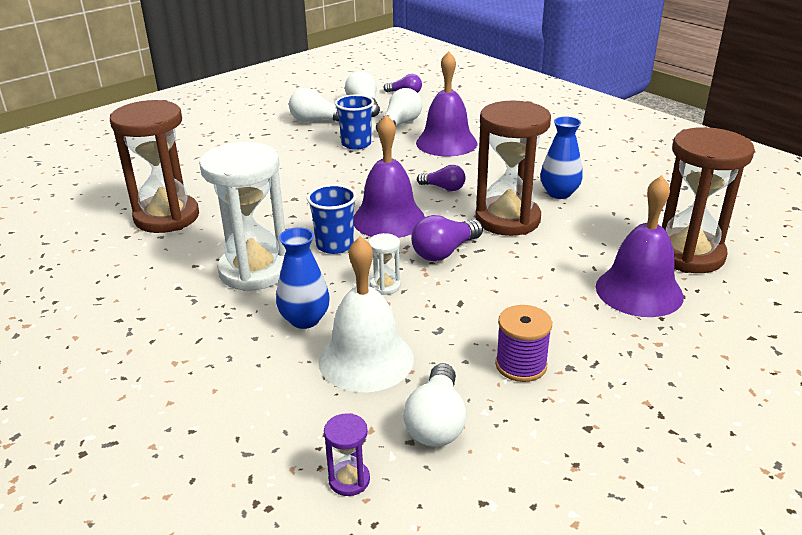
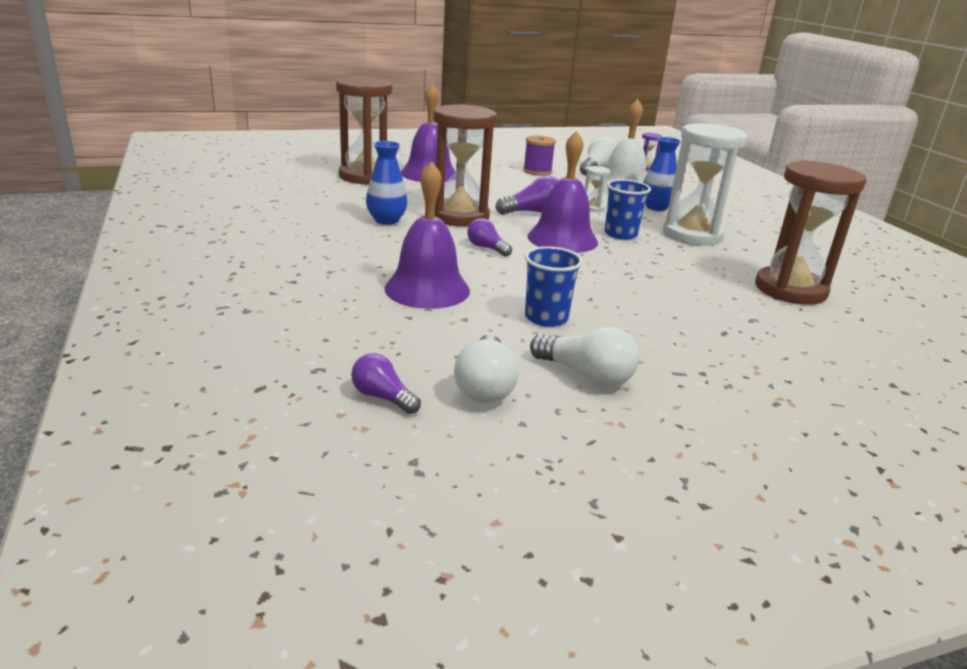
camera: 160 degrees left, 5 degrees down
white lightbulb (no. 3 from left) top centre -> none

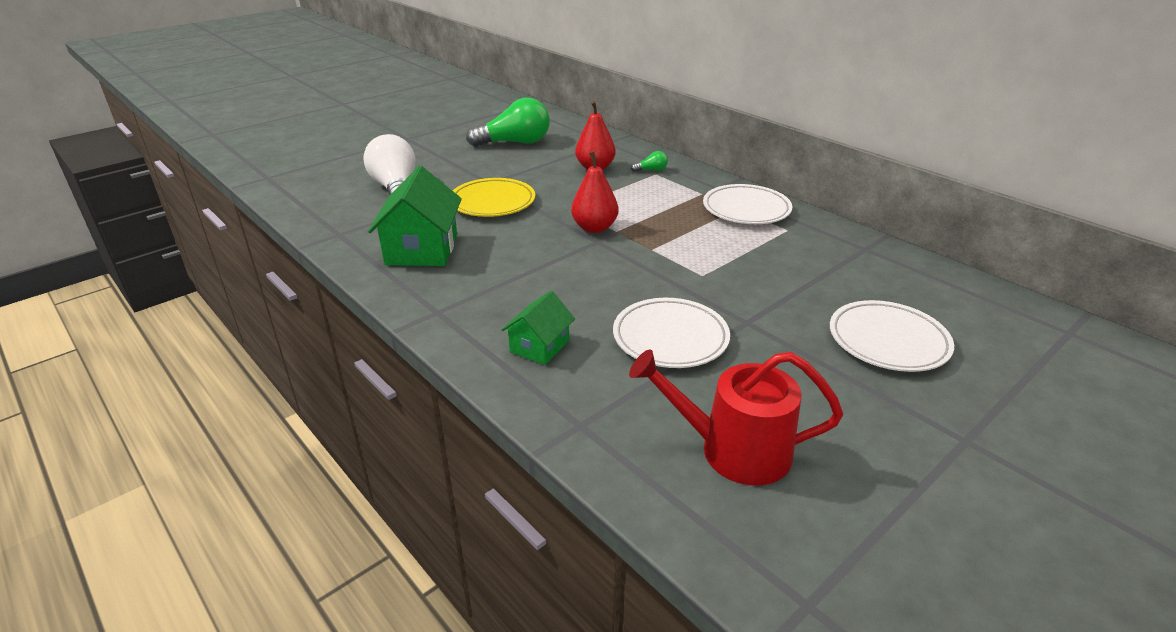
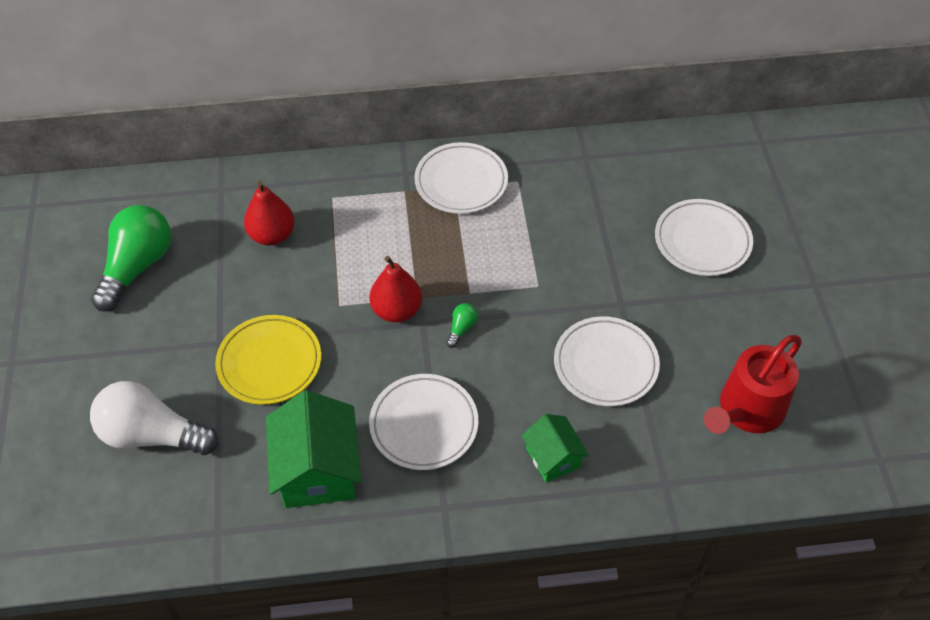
camera: 55 degrees left, 20 degrees up
emerald lightbulb (no. 2 from left) top centre -> emerald lightbulb (no. 2 from left) centre, shifted
emerald house (no. 1 from left) centre -> emerald house (no. 1 from left) bottom centre, 45 degrees clockwise
none -> white flat dish (no. 1 from left) bottom centre

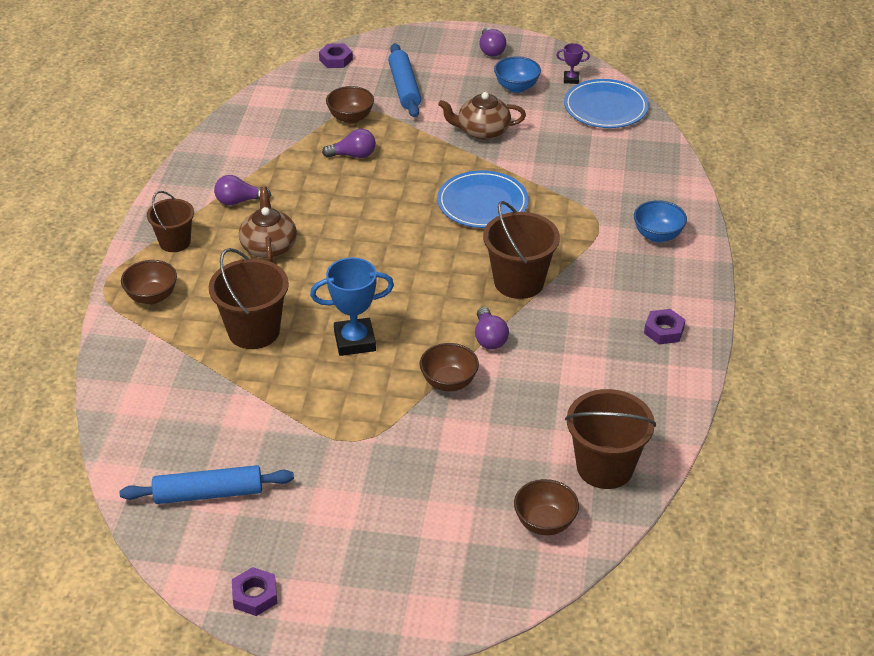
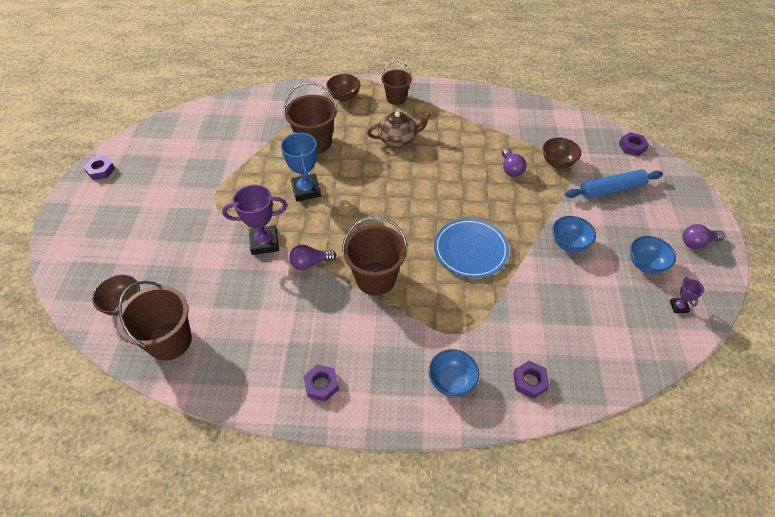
camera: 85 degrees right, 10 degrees up
blue flat dish (no. 2 from left) top right -> none
brown tea pot (no. 2 from left) top centre -> blue deep dish (no. 2 from left) middle right
purple lightbulb (no. 1 from left) top left -> none
brown deep dish (no. 3 from left) centre -> purple trophy (no. 1 from left) middle left
blue pastry roller (no. 1 from left) bottom left -> none
none -> purple hexagon nut (no. 3 from left) bottom right

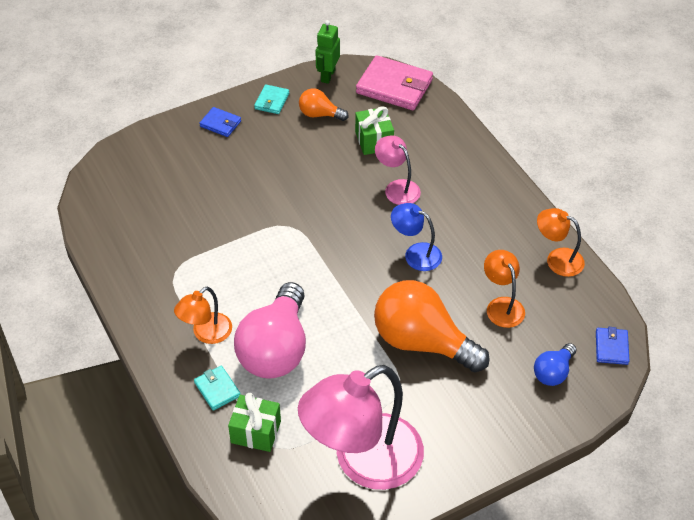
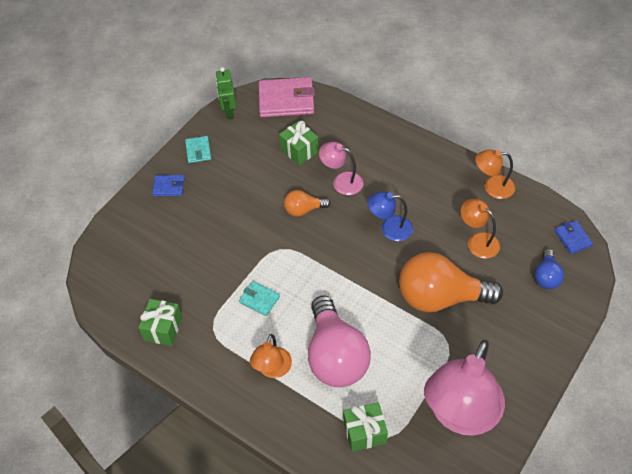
camera: 25 degrees left, 5 degrees up
orange-coloured lightbulb (no. 1 from left) top centre -> orange-coloured lightbulb (no. 1 from left) centre, shifted
turquoise billfold (no. 1 from left in the first image) bottom left -> turquoise billfold (no. 2 from left) centre, shifted
none -> emerald wrapped gift (no. 1 from left) bottom left

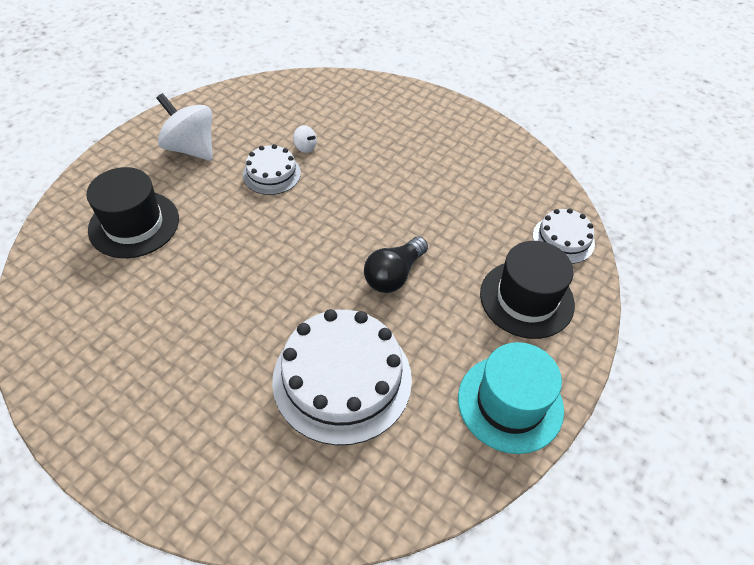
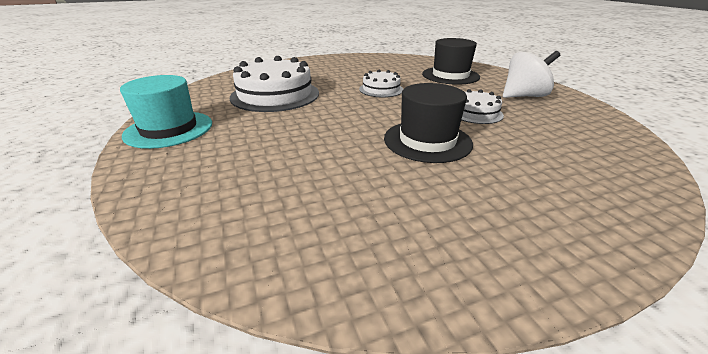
camera: 125 degrees right, 20 degrees down
white whirligig (no. 2 from left) top centre -> none
white cake (no. 3 from left in the first image) middle right -> white cake (no. 2 from left) top centre, shifted
ebony lightbulb centre -> none
ebony tall hat (no. 2 from left in the first image) middle right -> ebony tall hat (no. 1 from left) centre, shifted

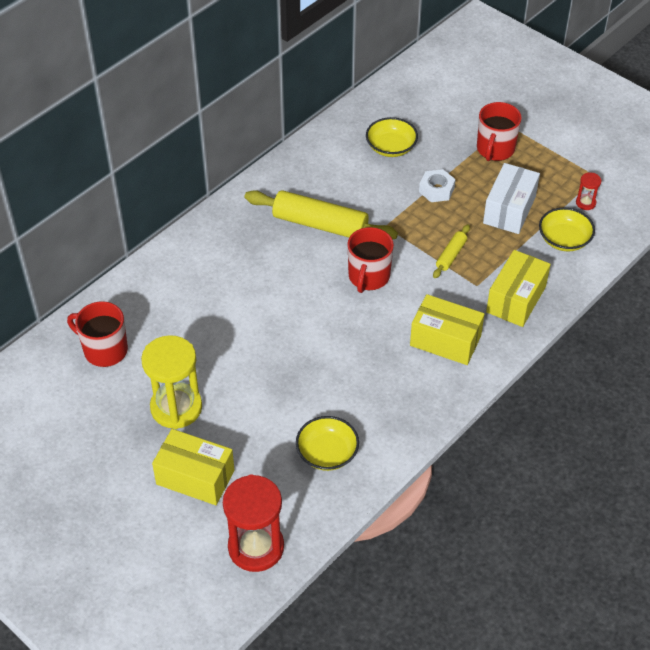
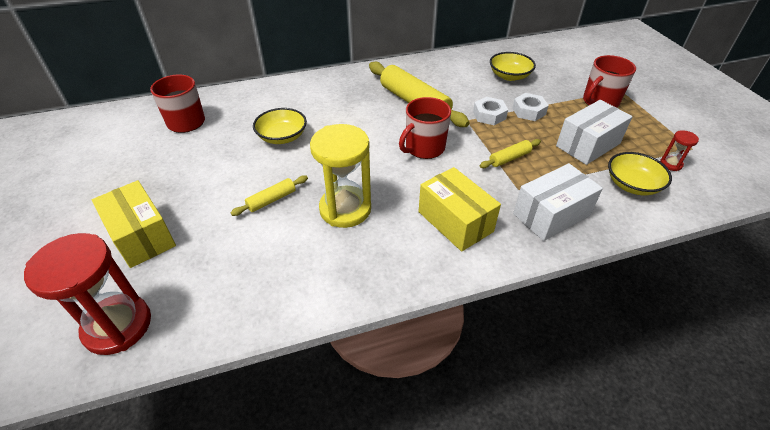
camera: 30 degrees right, 5 degrees down
yellow package (no. 3 from left) middle right -> white package (no. 1 from left) middle right
yellow hourglass middle left -> yellow hourglass centre, shifted
yellow deep dish (no. 1 from left) bottom centre -> yellow deep dish (no. 1 from left) top centre, shifted
none -> white hexagon nut (no. 1 from left) top centre
none -> yellow pastry roller (no. 1 from left) centre

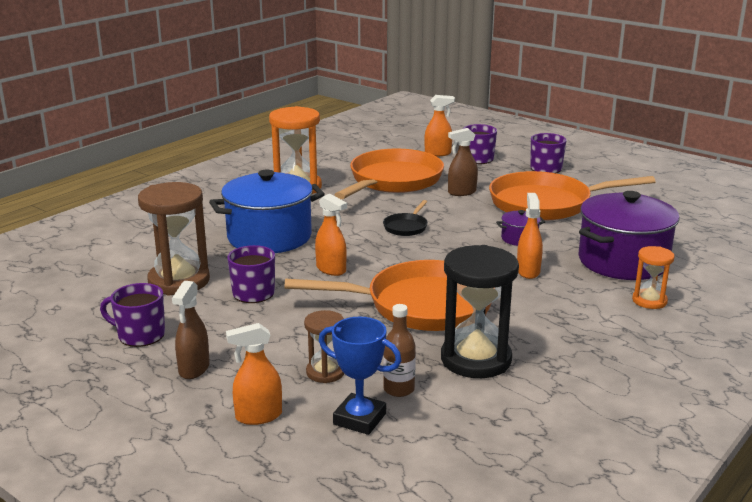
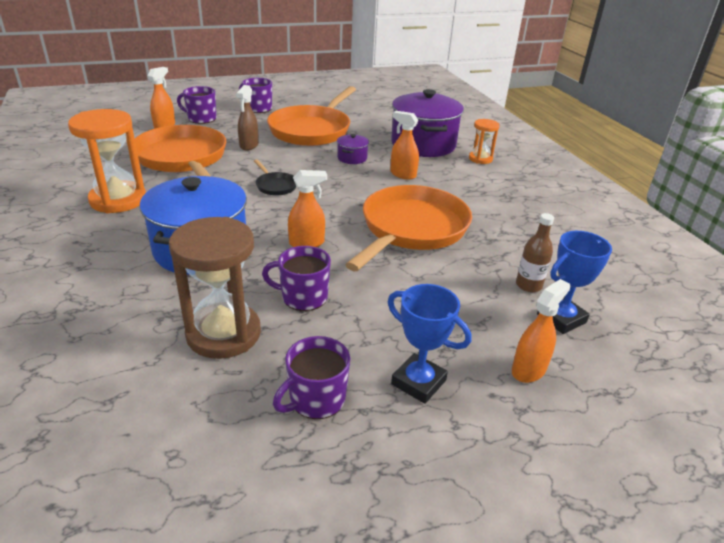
camera: 60 degrees left, 10 degrees up
ebony hourglass centre -> none
brown spray bottle (no. 1 from left) middle left -> blue trophy (no. 1 from left) centre
brown hourglass (no. 2 from left) bottom centre -> none
orange-coloured spray bottle (no. 1 from left in the first image) bottom centre -> orange-coloured spray bottle (no. 4 from left) middle right, 150 degrees counterclockwise

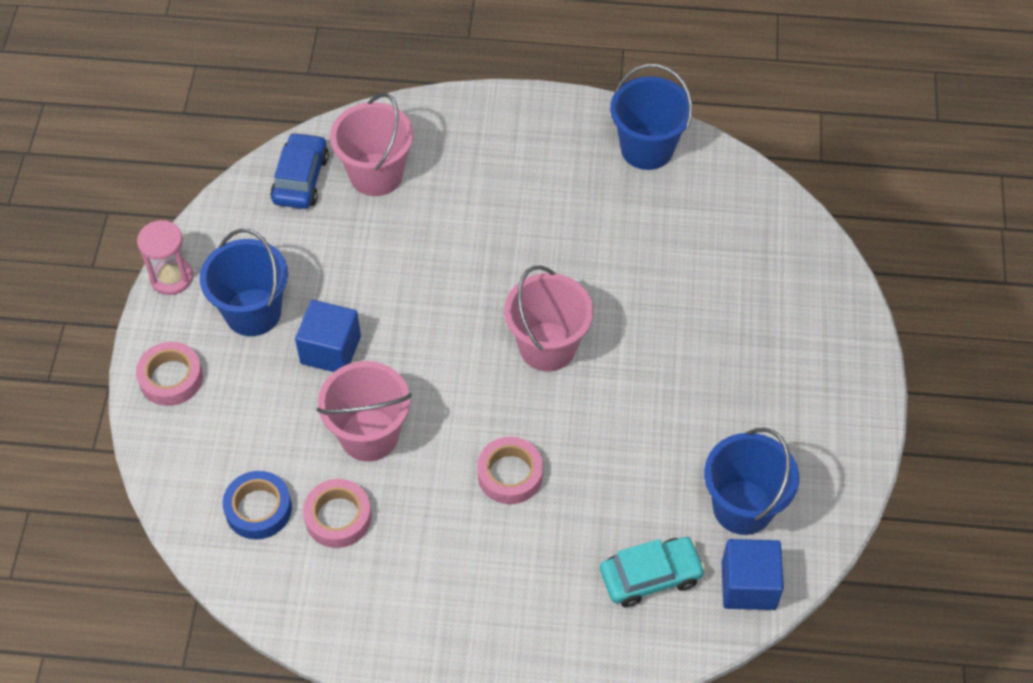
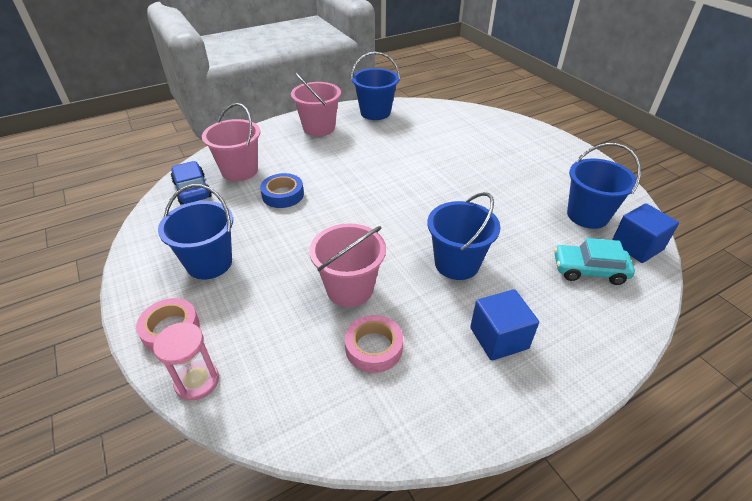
camera: 35 degrees left, 15 degrees down
pink hourglass middle left -> pink hourglass bottom left, shifted
pink bucket (no. 3 from left in the first image) centre -> pink bucket (no. 2 from left) top centre, shifted
blue block (no. 1 from left) middle left -> blue block (no. 1 from left) middle right, shifted
pink roll of tape (no. 3 from left) bottom centre -> blue bucket (no. 3 from left) centre
blue roll of tape bottom left -> blue roll of tape centre, shifted
turquoise car bottom centre -> turquoise car middle right, 120 degrees counterclockwise

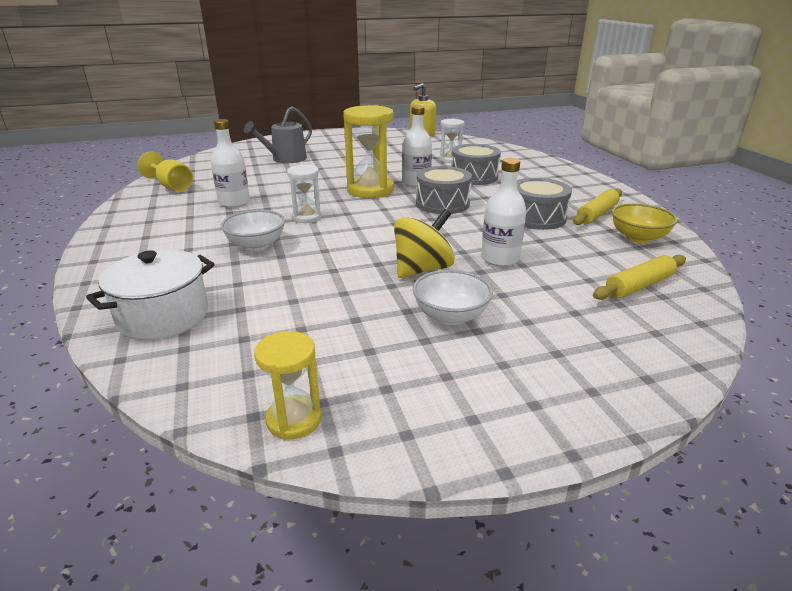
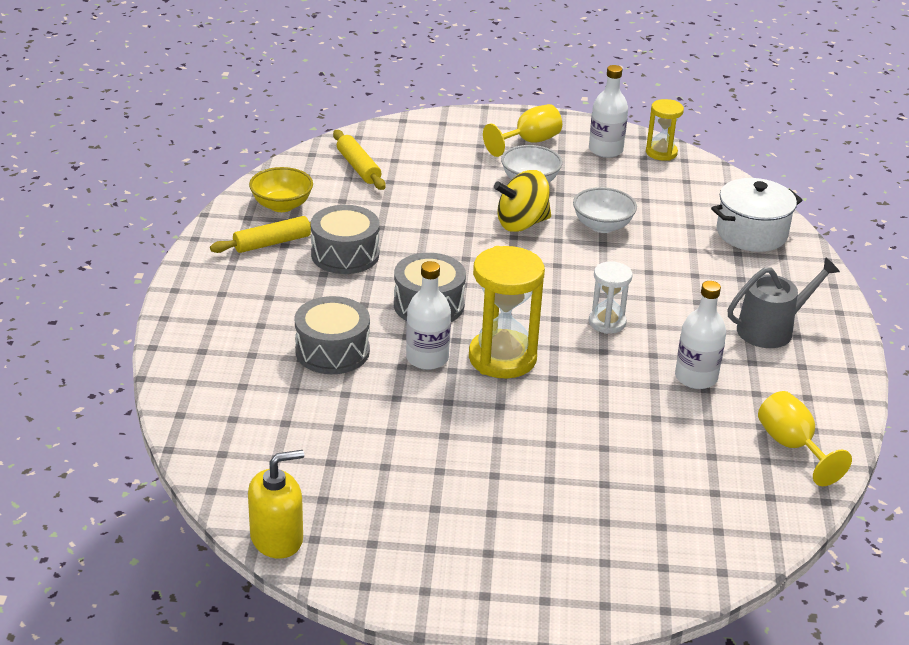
camera: 160 degrees left, 5 degrees up
grey watering pot top centre -> grey watering pot middle right, shifted
white hourglass (no. 2 from left) top centre -> none
white bottle (no. 3 from left in the first image) centre -> white bottle (no. 2 from left) top right, shifted
white deep dish (no. 1 from left in the first image) middle left -> white deep dish (no. 2 from left) top centre, shifted
yellow pastry roller (no. 2 from left) middle right -> yellow pastry roller (no. 2 from left) top centre, 75 degrees clockwise
none -> yellow wine glass (no. 1 from left) top centre

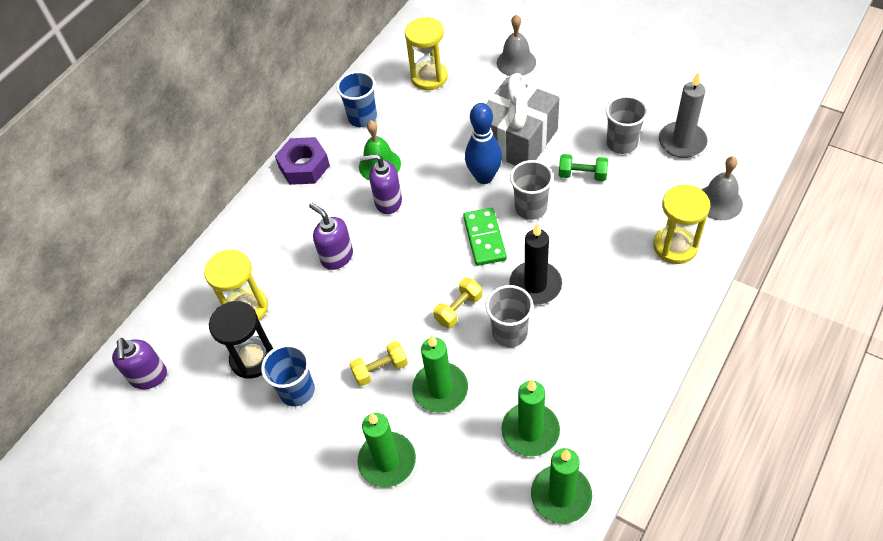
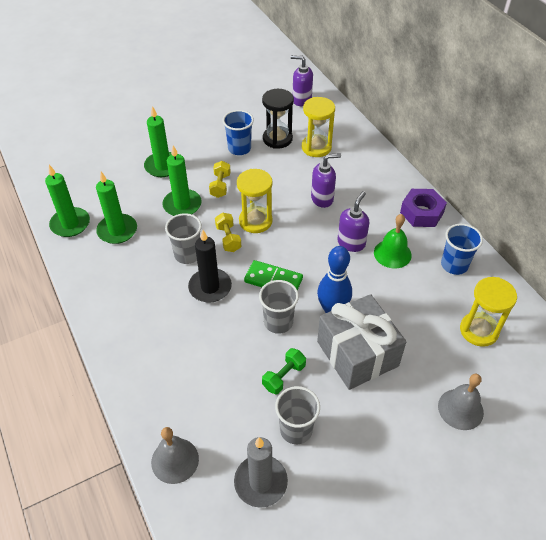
camera: 115 degrees right, 5 degrees down
yellow hourglass (no. 3 from left in the first image) middle right -> yellow hourglass (no. 1 from left) centre, shifted

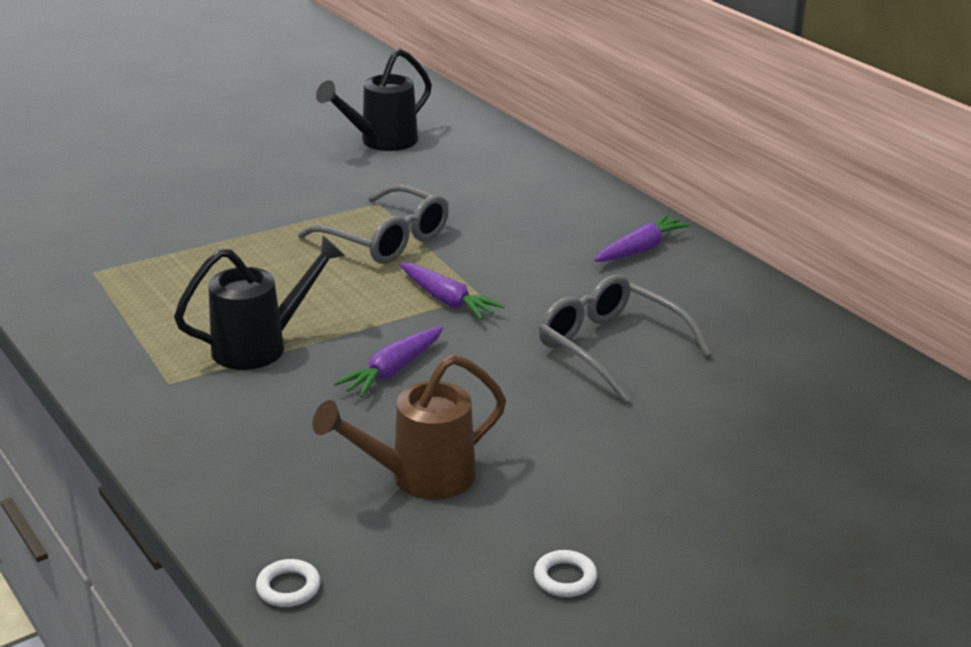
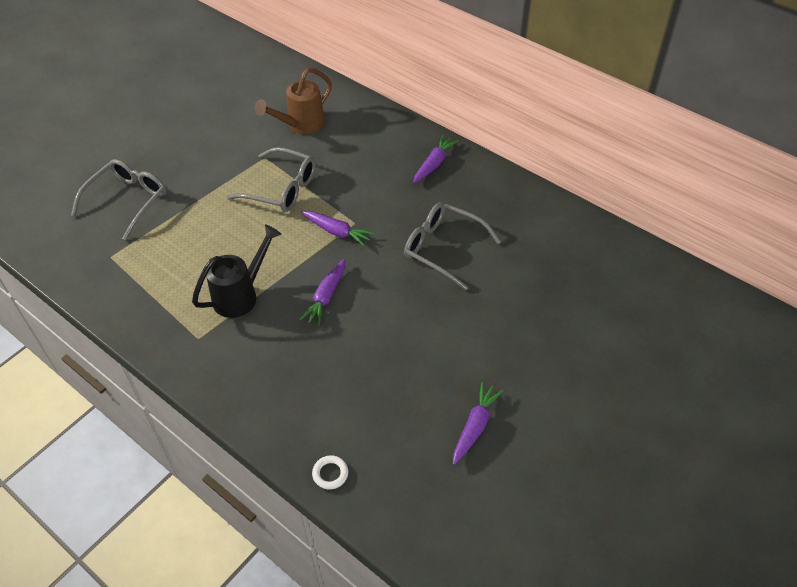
camera: 15 degrees left, 20 degrees up
ebony watering pot (no. 2 from left) top centre -> none
brown watering pot centre -> brown watering pot top centre, shifted
white hoop (no. 2 from left) bottom centre -> purple carrot (no. 4 from left) bottom centre
none -> grey spectacles (no. 1 from left) middle left

